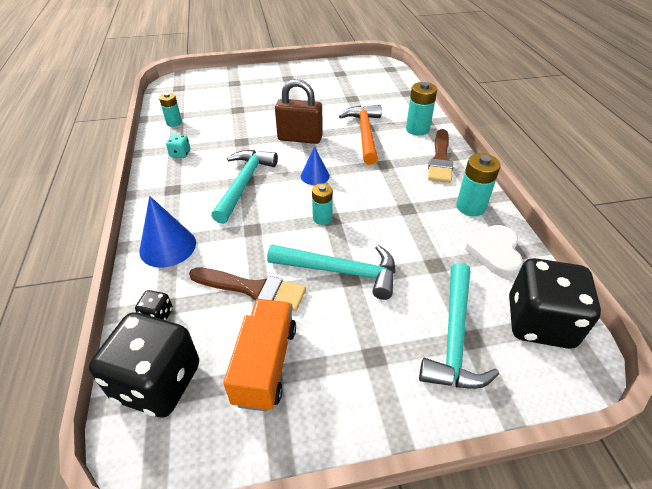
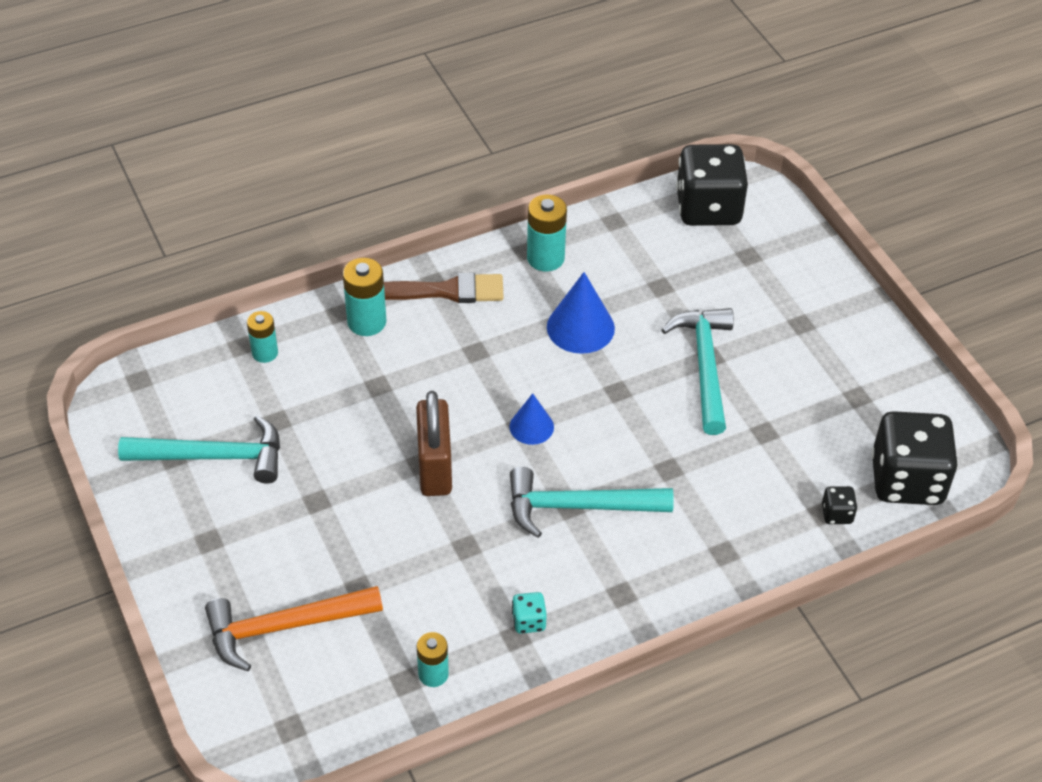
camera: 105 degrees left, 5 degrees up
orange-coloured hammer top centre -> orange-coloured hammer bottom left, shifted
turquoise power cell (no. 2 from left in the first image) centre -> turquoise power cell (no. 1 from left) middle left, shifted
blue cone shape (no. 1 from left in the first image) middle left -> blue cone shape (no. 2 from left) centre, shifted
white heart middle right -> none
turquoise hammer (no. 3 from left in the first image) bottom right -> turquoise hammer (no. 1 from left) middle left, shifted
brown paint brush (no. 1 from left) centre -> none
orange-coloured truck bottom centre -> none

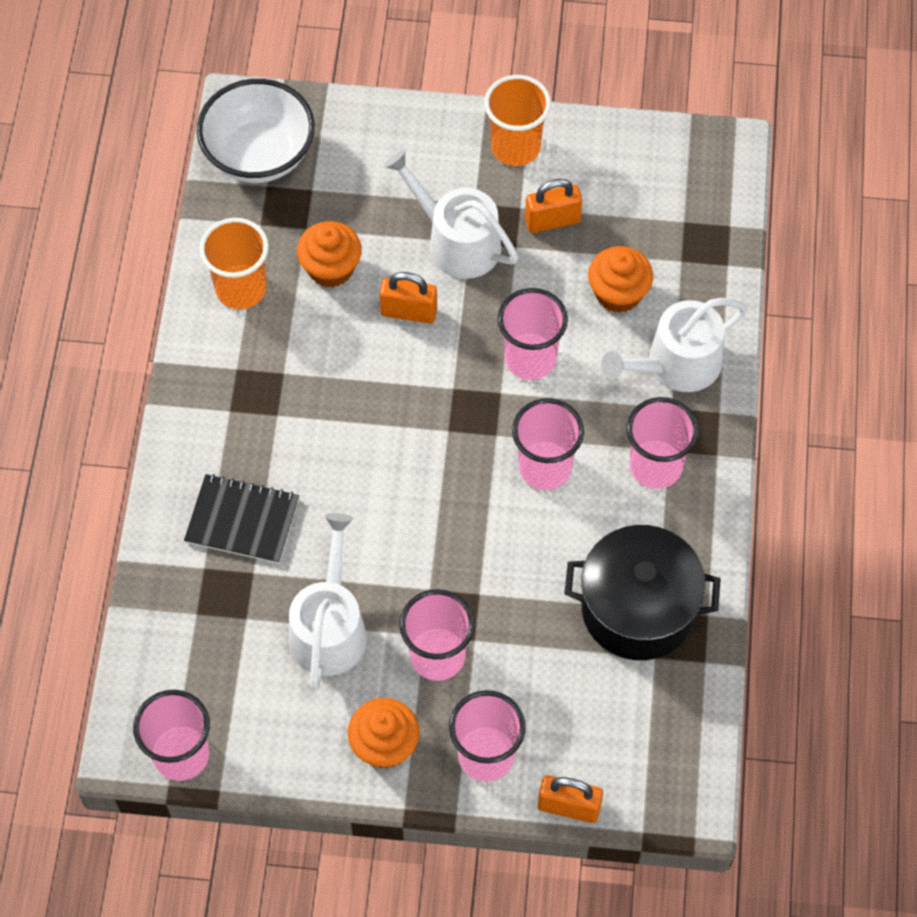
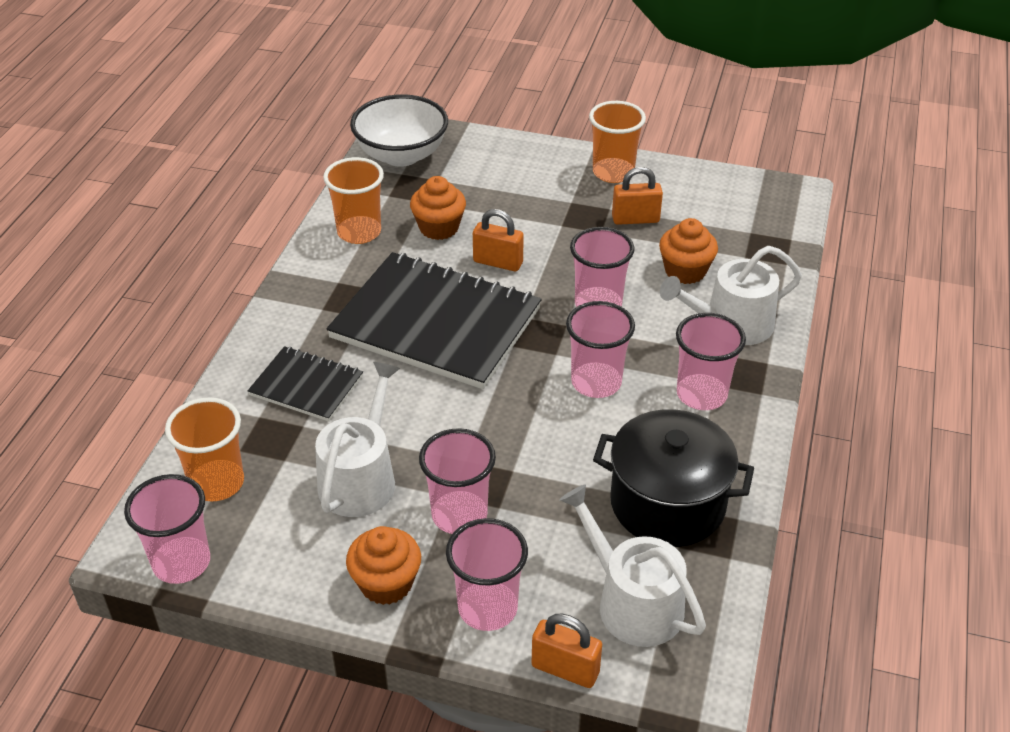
camera: 10 degrees right, 20 degrees down
white watering pot (no. 2 from left) top centre -> white watering pot (no. 2 from left) bottom centre, shifted
none -> ebony notepad (no. 2 from left) centre
none -> orange-coloured tumbler (no. 1 from left) middle left

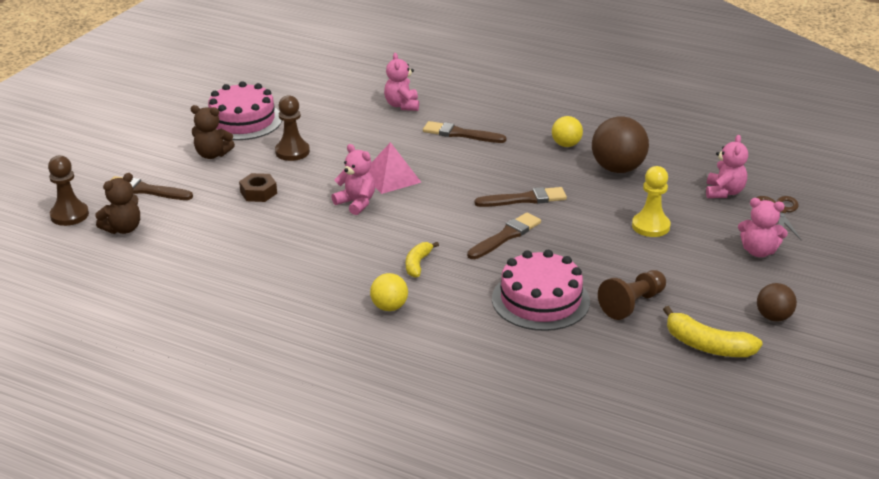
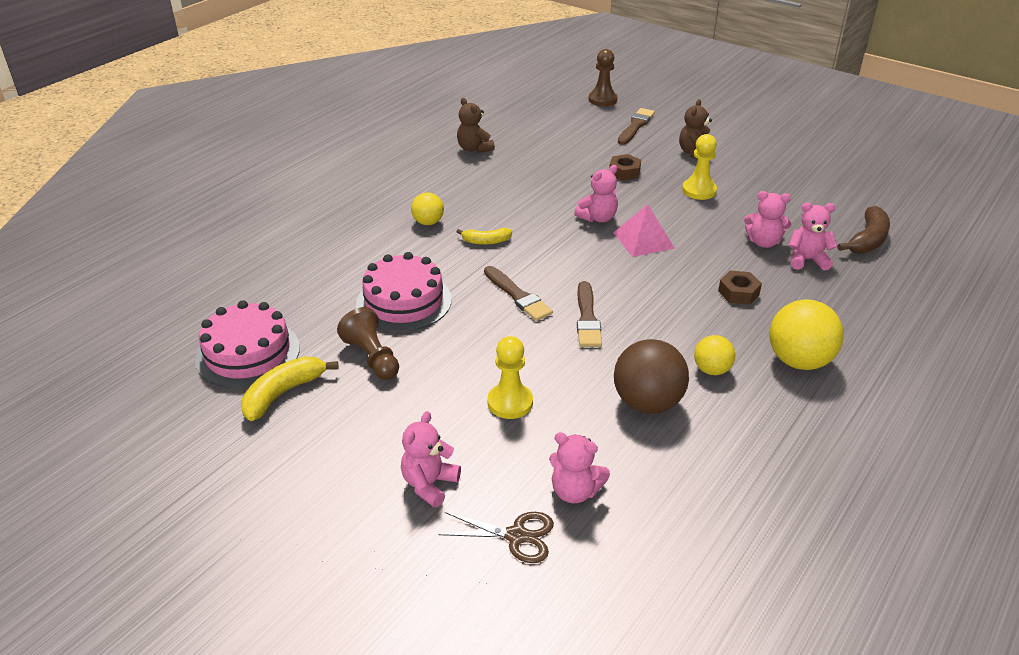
camera: 100 degrees right, 5 degrees up
pink cake (no. 1 from left) top left -> pink cake (no. 1 from left) middle left, shifted
brown pawn (no. 2 from left) top left -> yellow pawn (no. 2 from left) top right
brown paint brush (no. 2 from left) top centre -> brown hexagon nut (no. 2 from left) middle right
brown teddy (no. 1 from left) middle left -> brown teddy (no. 1 from left) top centre, shifted
yellow toy banana (no. 1 from left in the first image) centre -> yellow toy banana (no. 2 from left) centre, 150 degrees clockwise
brown sphere (no. 2 from left) middle right -> none
none -> pink teddy (no. 4 from left) middle right
none -> brown toy banana middle right
none -> yellow sphere (no. 3 from left) middle right

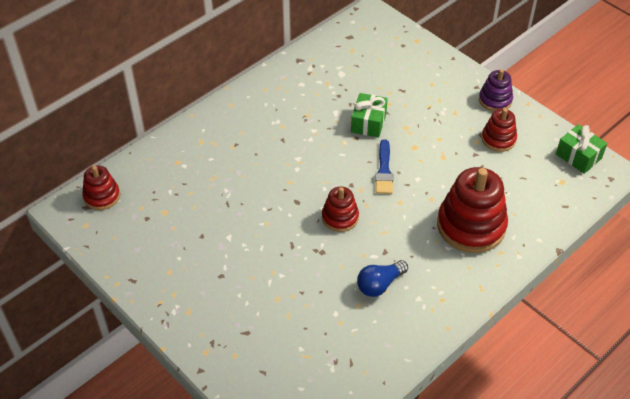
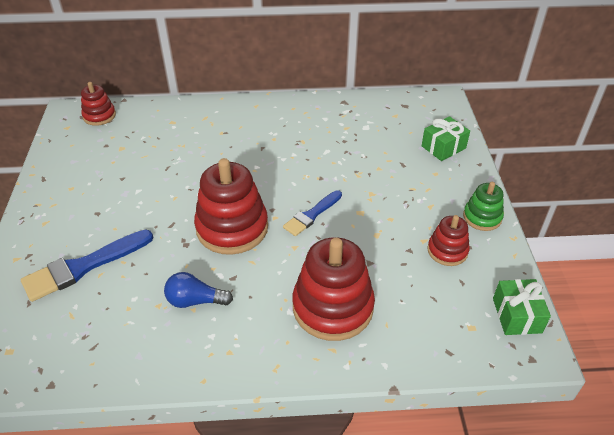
camera: 40 degrees right, 5 degrees down
purple stacking rings top right -> emerald stacking rings middle right
emerald wrapped gift (no. 1 from left) top centre -> emerald wrapped gift (no. 1 from left) top right, shifted
scarlet stacking rings (no. 2 from left) centre, x1.85
none -> blue paint brush (no. 1 from left) middle left

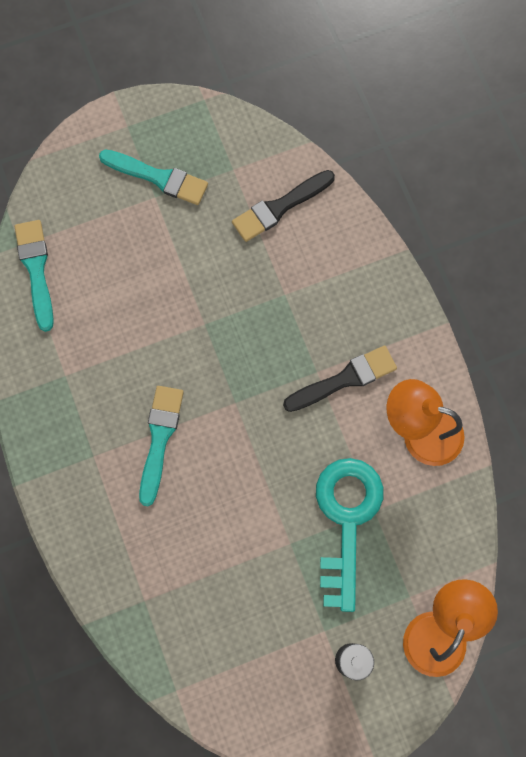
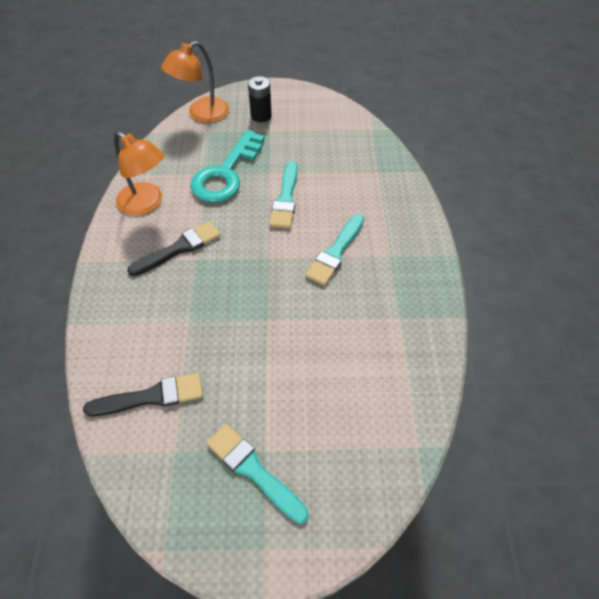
camera: 160 degrees left, 20 degrees down
turquoise paint brush (no. 1 from left in the first image) middle left -> turquoise paint brush (no. 2 from left) top centre, shifted
ebony paint brush (no. 2 from left) centre -> ebony paint brush (no. 2 from left) middle left, 150 degrees clockwise

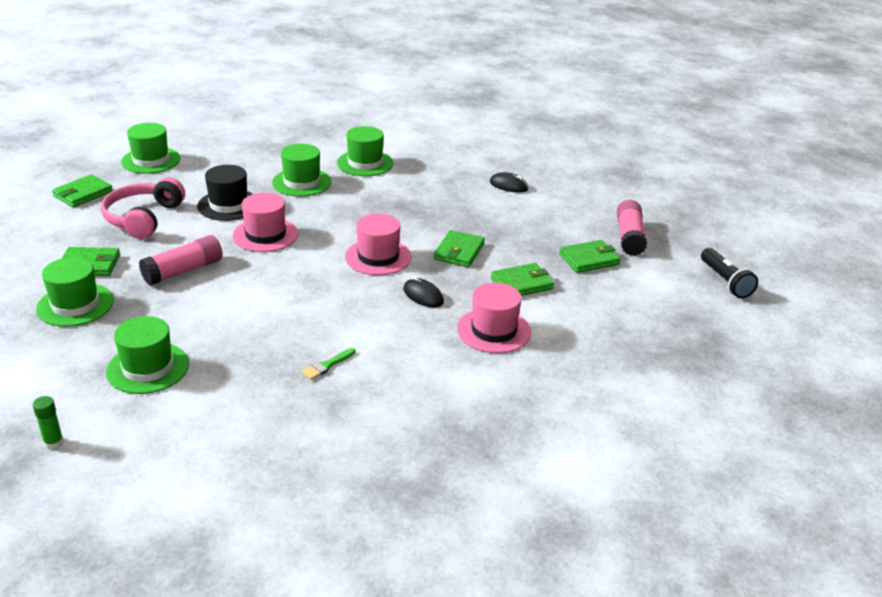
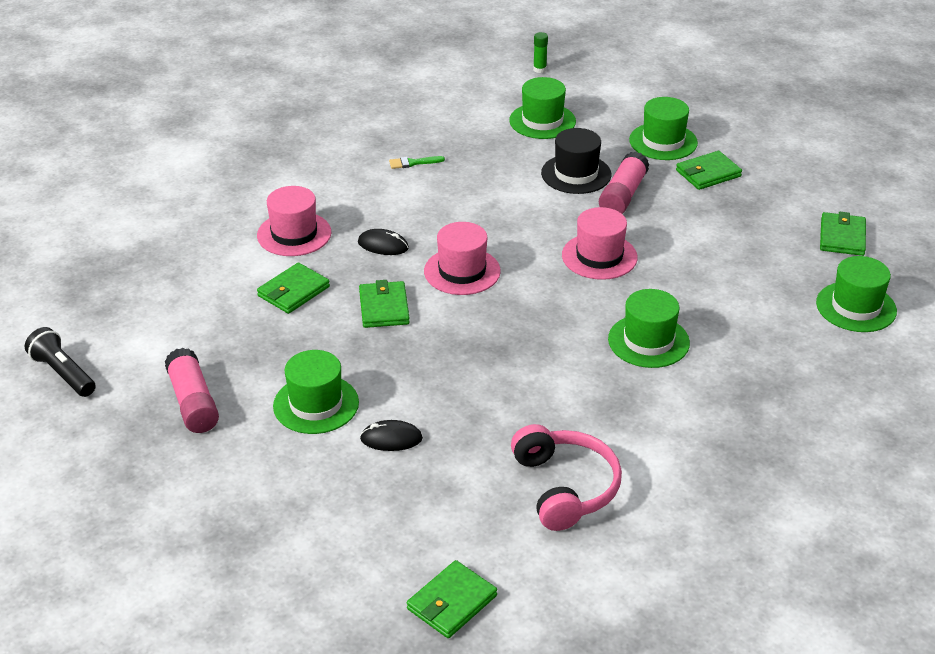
camera: 155 degrees right, 5 degrees up
emerald tall hat (no. 5 from left in the first image) top centre -> emerald tall hat (no. 1 from left) centre, shifted
ebony tall hat top left -> ebony tall hat top centre, shifted
pink over-ear headphones middle left -> pink over-ear headphones bottom centre, shifted
emerald billfold (no. 5 from left in the first image) middle right -> emerald billfold (no. 3 from left) bottom centre, shifted
emerald paint brush centre -> emerald paint brush top centre, 120 degrees counterclockwise

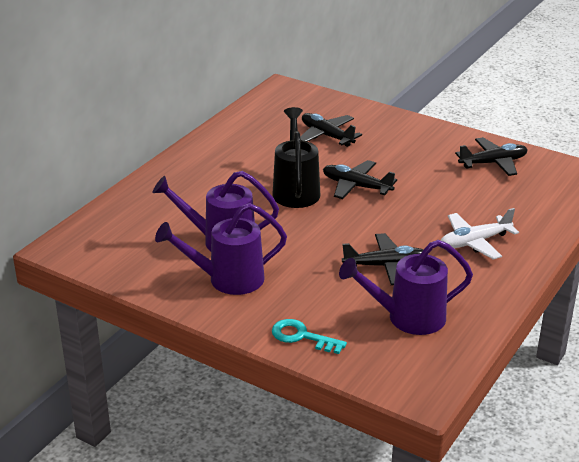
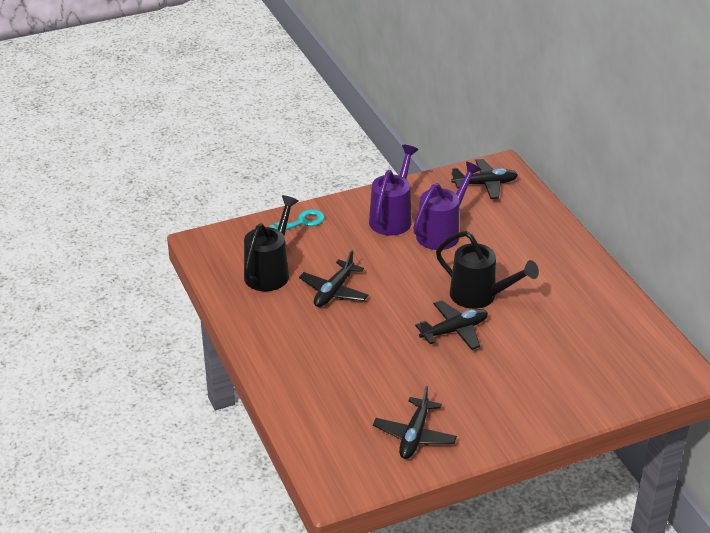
camera: 125 degrees right, 5 degrees up
ebony plane (no. 1 from left in the first image) top centre -> ebony plane (no. 4 from left) middle right, shifted
white plane middle right -> none
purple watering pot (no. 3 from left) middle right -> ebony watering pot (no. 1 from left) centre

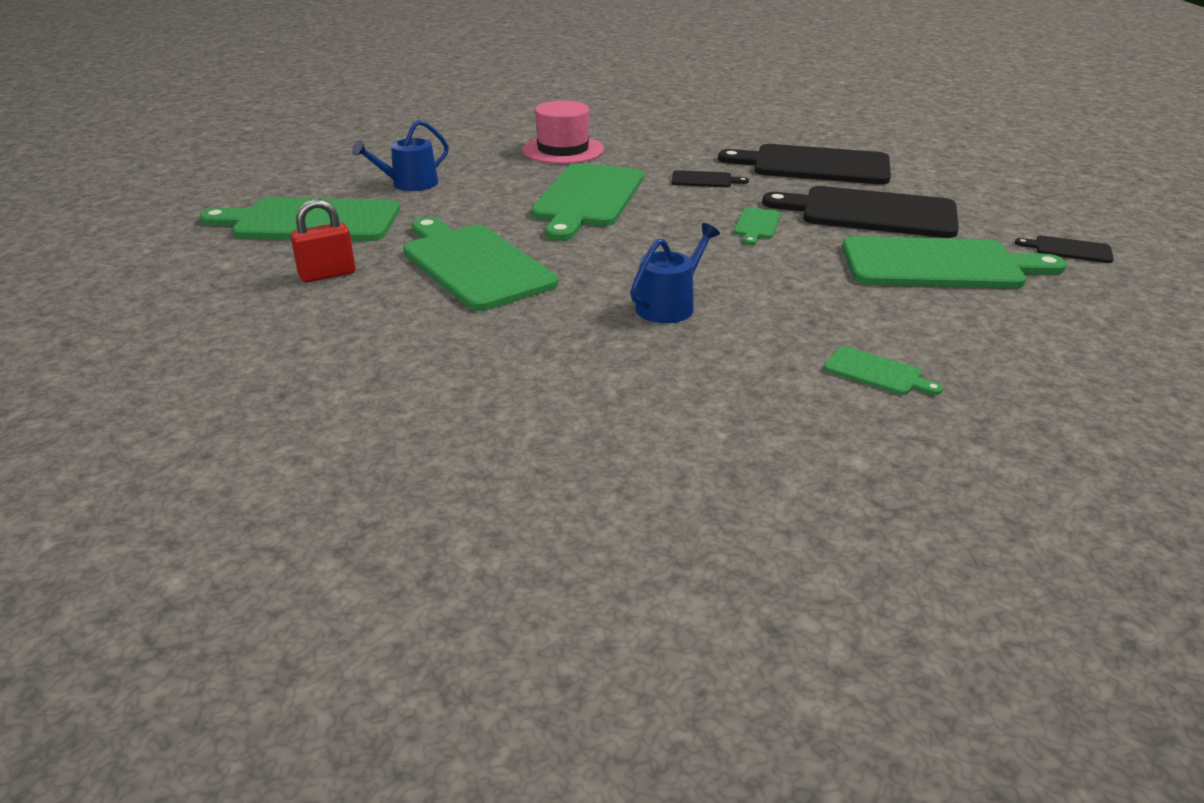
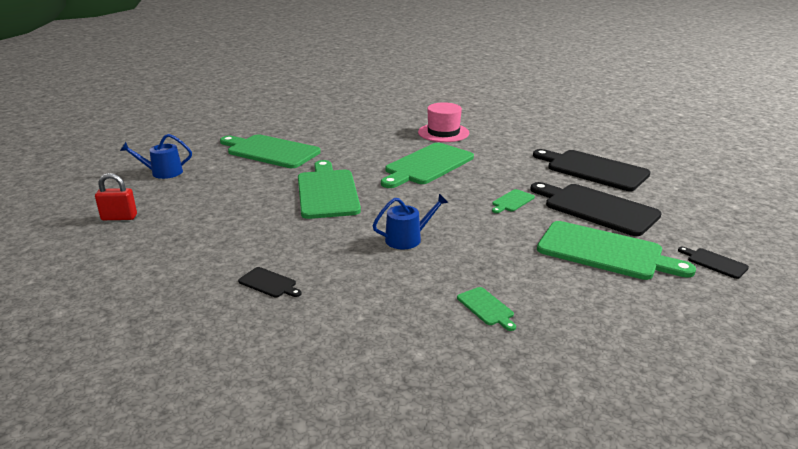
camera: 25 degrees right, 5 degrees down
blue watering pot (no. 1 from left) top left -> blue watering pot (no. 1 from left) middle left, shifted
ebony bread board (no. 1 from left) top centre -> ebony bread board (no. 1 from left) centre, shifted
scarlet small lock top left -> scarlet small lock middle left, shifted

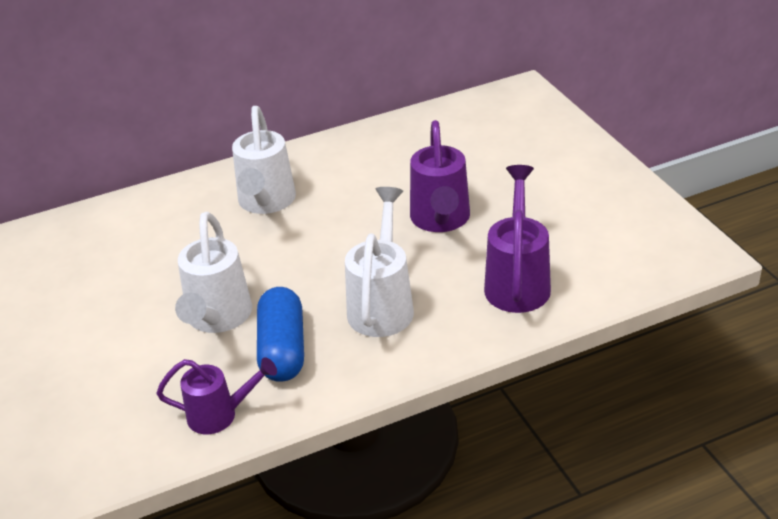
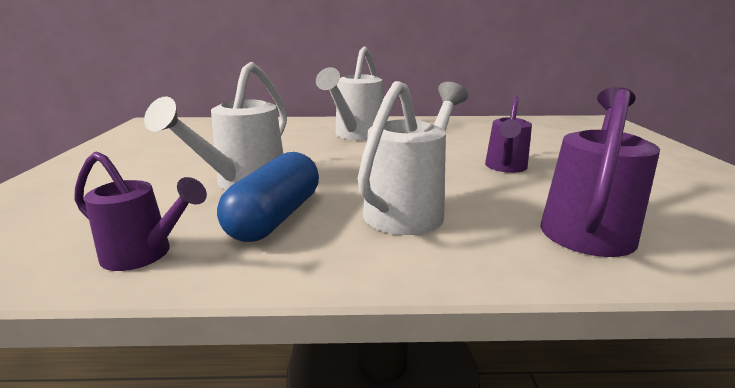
camera: 20 degrees right, 15 degrees down
purple watering pot (no. 2 from left) centre -> purple watering pot (no. 2 from left) middle right, x0.66

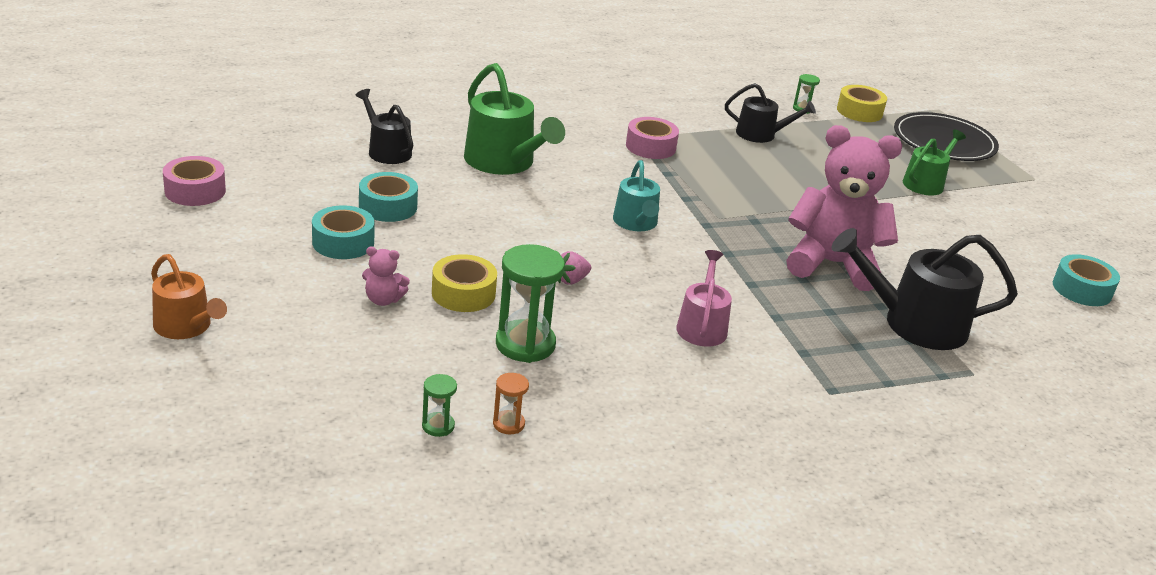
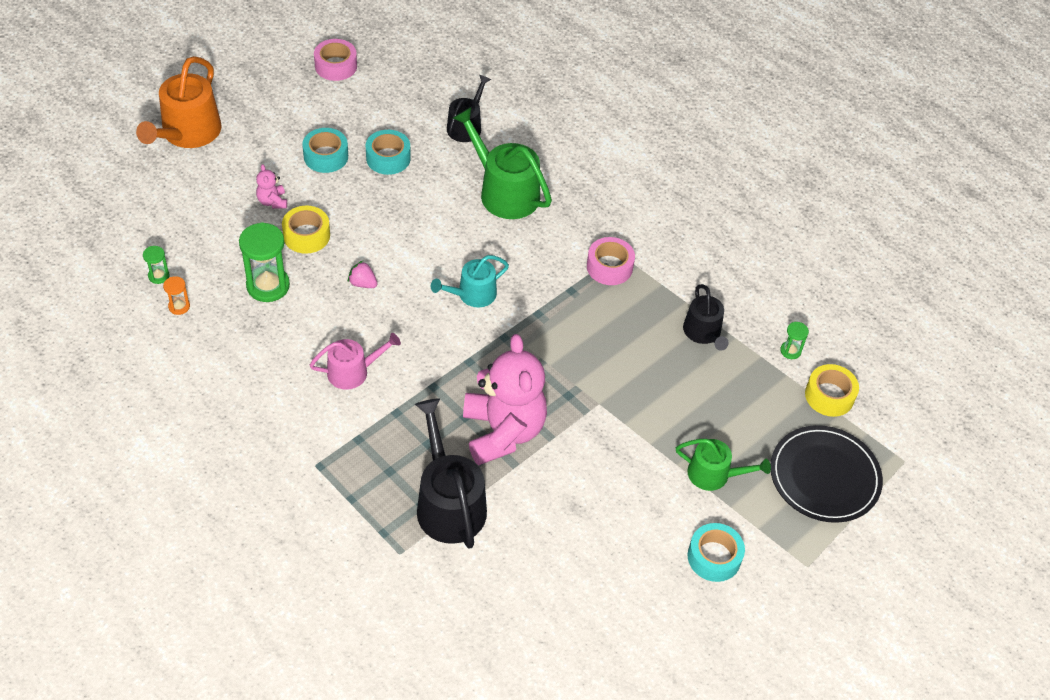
camera: 65 degrees right, 20 degrees up
emerald watering pot (no. 1 from left) top centre, 105 degrees clockwise
orange-coloured watering pot middle left -> orange-coloured watering pot top left, x1.65
turquoise roll of tape (no. 3 from left) middle right -> turquoise roll of tape (no. 3 from left) bottom right, shifted

